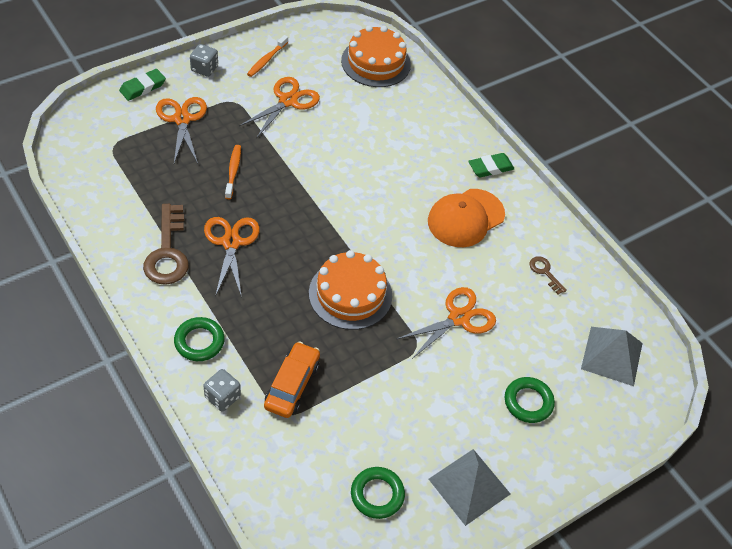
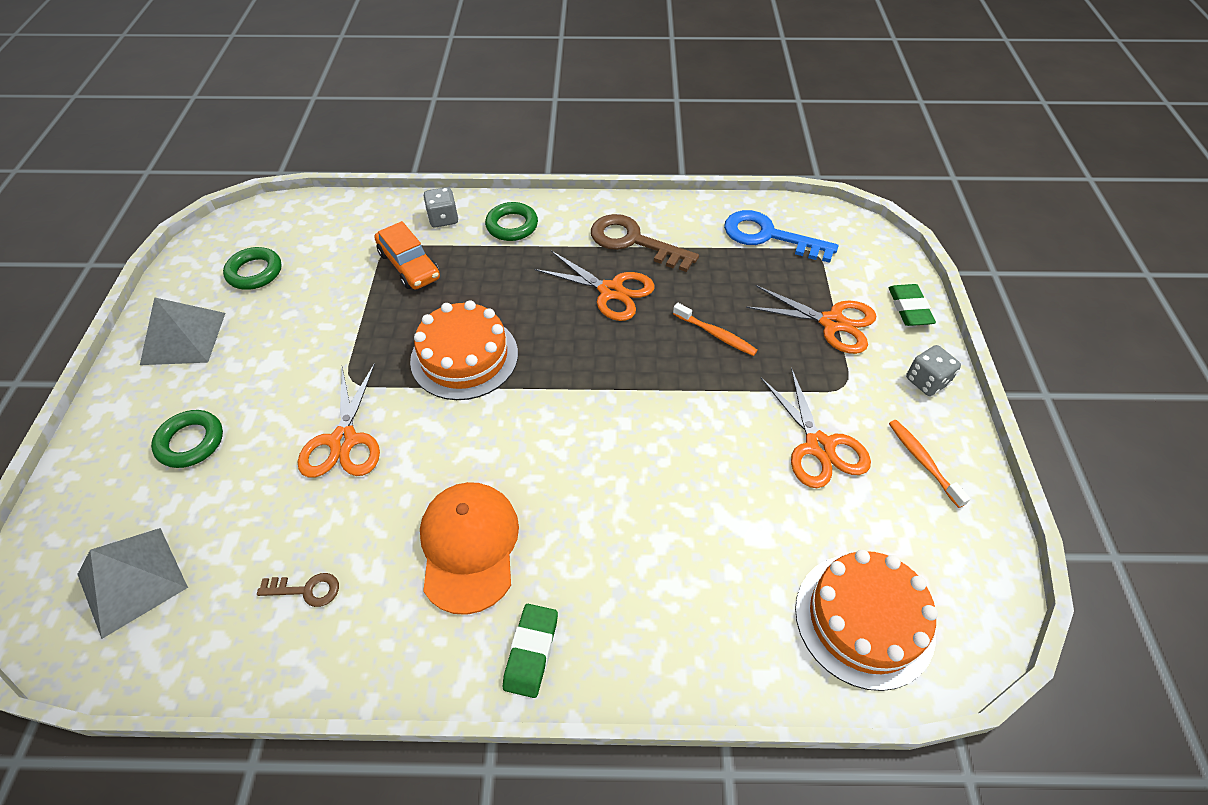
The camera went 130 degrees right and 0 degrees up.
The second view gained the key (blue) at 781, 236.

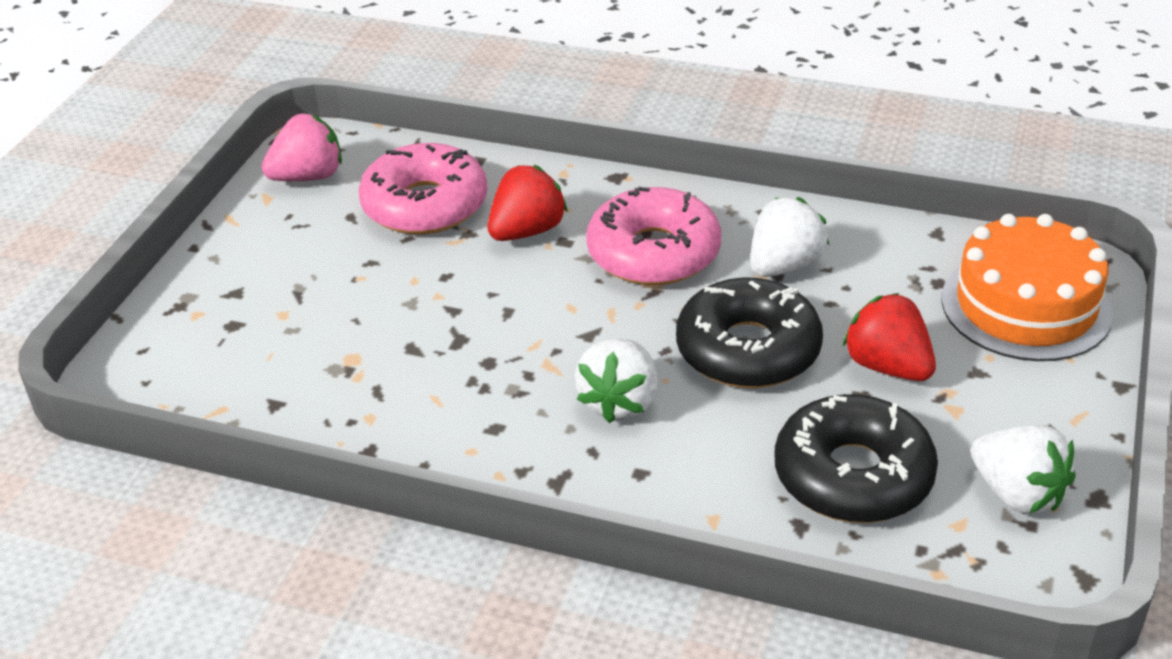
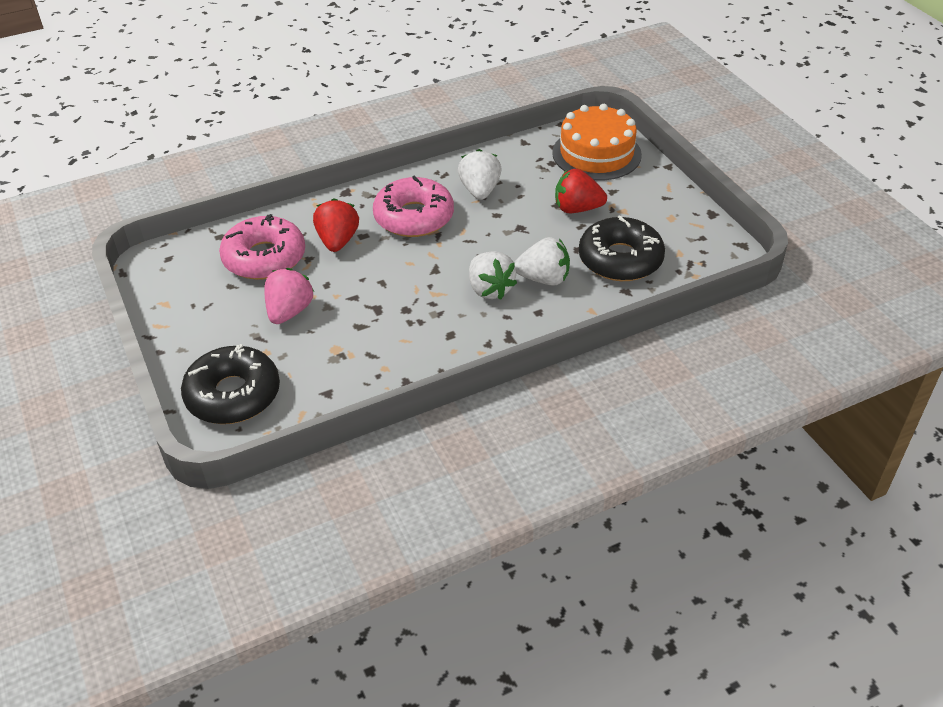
The camera went 45 degrees left and 5 degrees up.
The donut (black) ended up elsewhere, having gone from 749, 332 to 230, 384.
The strawberry (pink) ended up elsewhere, having gone from 301, 147 to 289, 296.
The strawberry (white) ended up elsewhere, having gone from 1023, 470 to 542, 261.

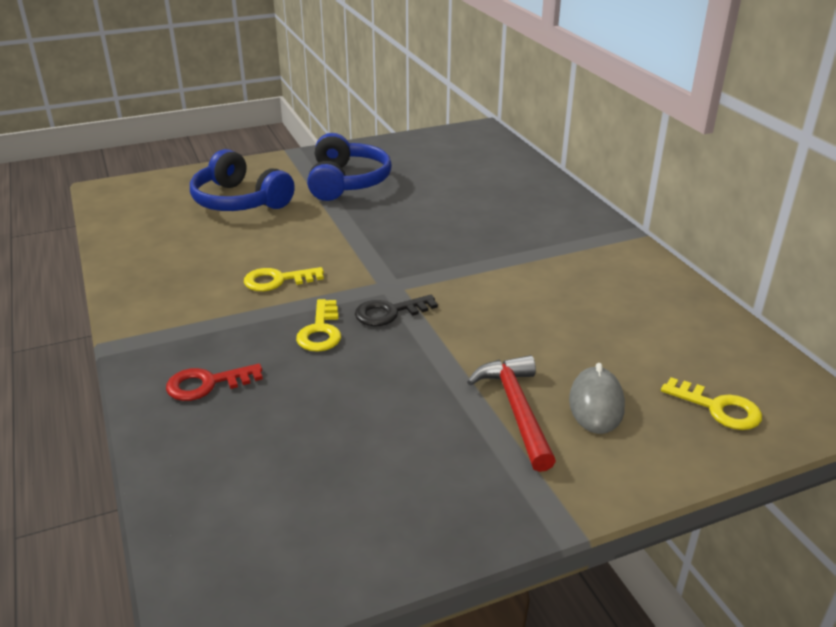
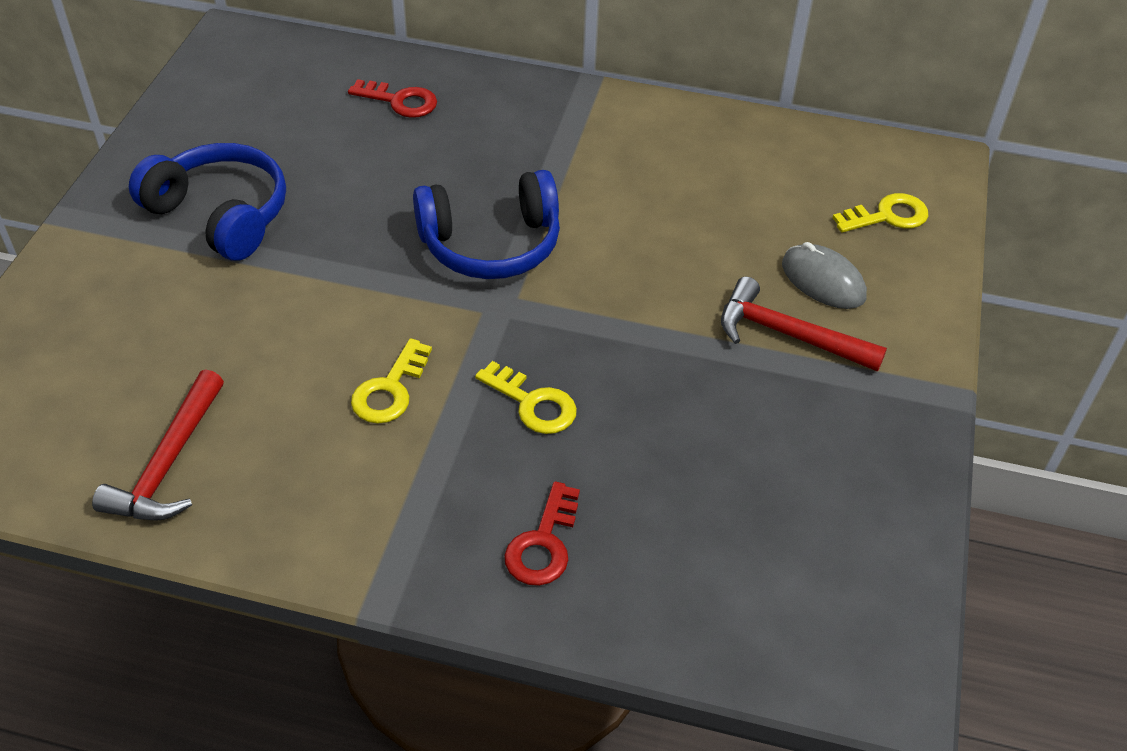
The camera went 55 degrees left and 15 degrees up.
The second view gained the hammer (red) at 158, 444.
The second view gained the key (red) at 392, 98.
The headphones (blue) ended up elsewhere, having gone from 242, 180 to 486, 224.
The second view lost the key (black) at 396, 310.

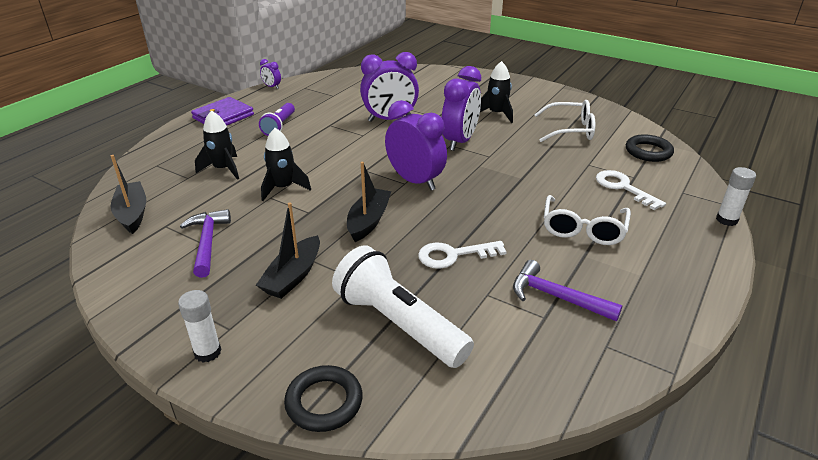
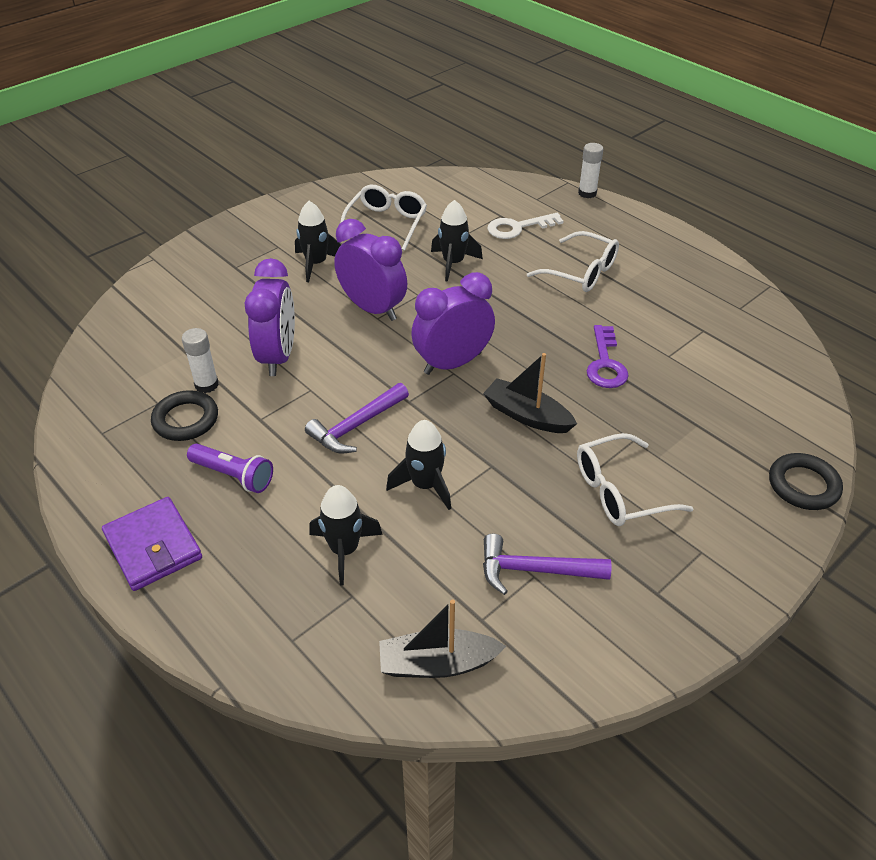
The camera went 75 degrees left and 10 degrees up.
The ring (black) ended up elsewhere, having gone from 650, 148 to 184, 415.
The glue stick (white) ended up elsewhere, having gone from 199, 326 to 200, 360.
The hammer (purple) ended up elsewhere, having gone from 568, 290 to 357, 418.
The second view gained the rocket (black) at 457, 240.
Where the boat (black) stood at 288, 250, the glasses (white) came to stand at 635, 479.
What was the key (white) at 462, 255 turned into the key (purple) at 608, 356.
The second view lost the clock (purple) at 270, 74.
The second view lost the flashlight (white) at 403, 306.

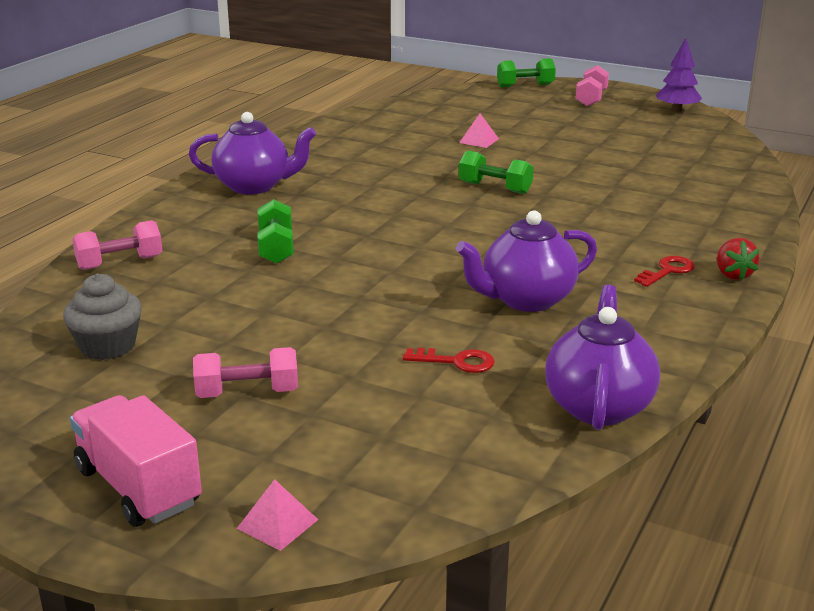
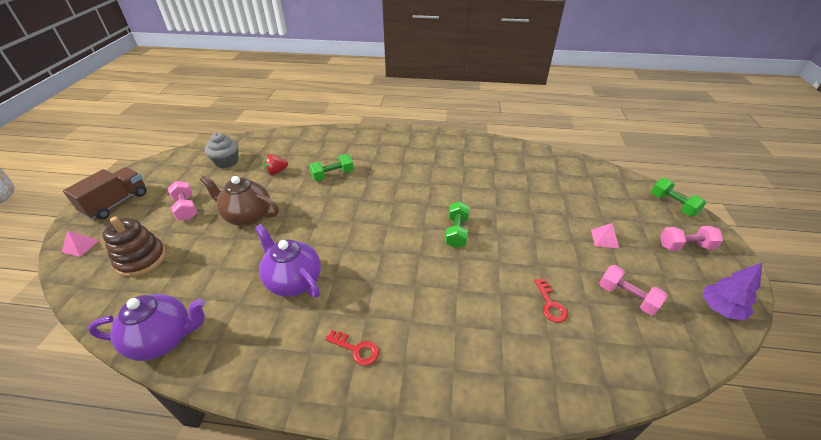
The camera went 70 degrees right and 15 degrees up.
What was the truck (pink) at 136, 461 turned into the truck (brown) at 105, 193.
The second view gained the stacking toy (brown) at 134, 247.
The second view gained the teapot (brown) at 239, 200.
The strawberry (red) ended up elsewhere, having gone from 738, 259 to 275, 164.
The key (red) ended up elsewhere, having gone from 449, 360 to 551, 301.
The pyramid (pink) ended up elsewhere, having gone from 479, 130 to 605, 236.
The dumbbell (pink) ended up elsewhere, having gone from 117, 245 to 633, 290.
The second view lost the teapot (purple) at 252, 153.

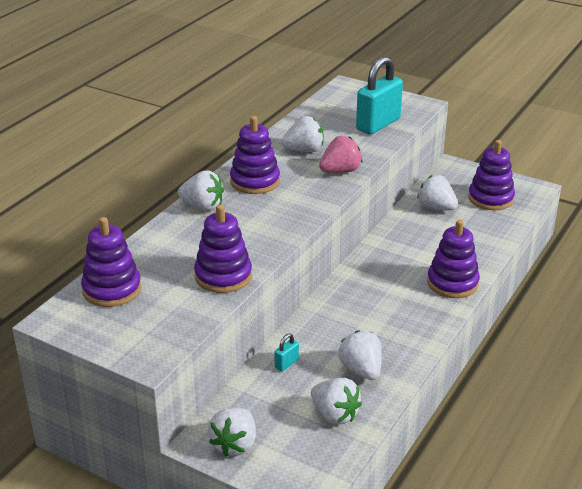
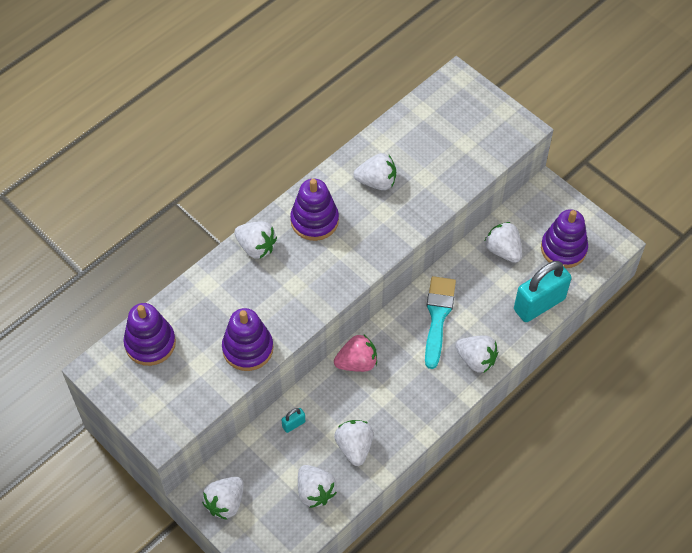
The camera went 15 degrees right and 25 degrees up.
The strawberry (pink) ended up elsewhere, having gone from 340, 154 to 355, 353.
The second view gained the brush (turquoise) at 440, 322.
Where the stacking toy (purple) stood at 453, 259, the strawberry (white) came to stand at 476, 353.
The padlock (turquoise) ended up elsewhere, having gone from 379, 95 to 543, 291.

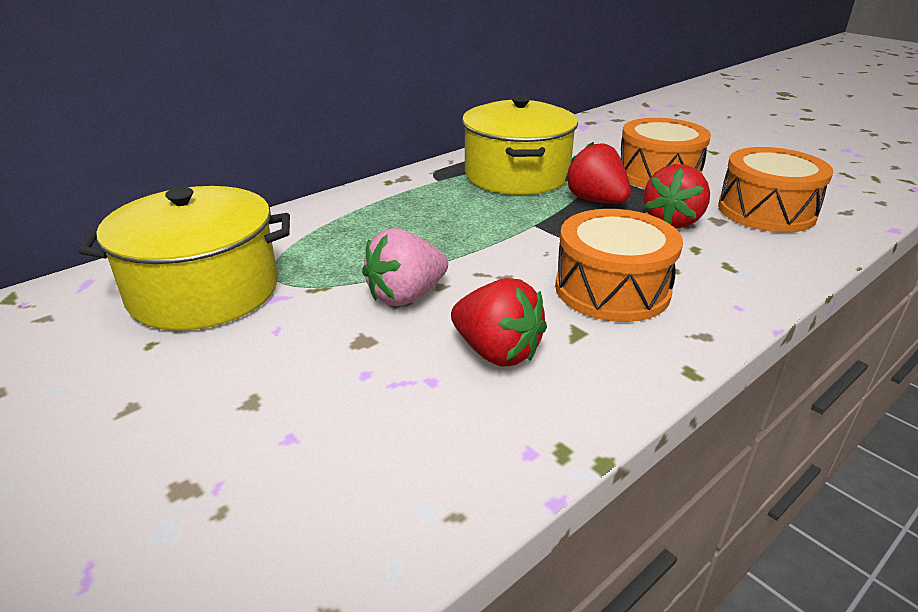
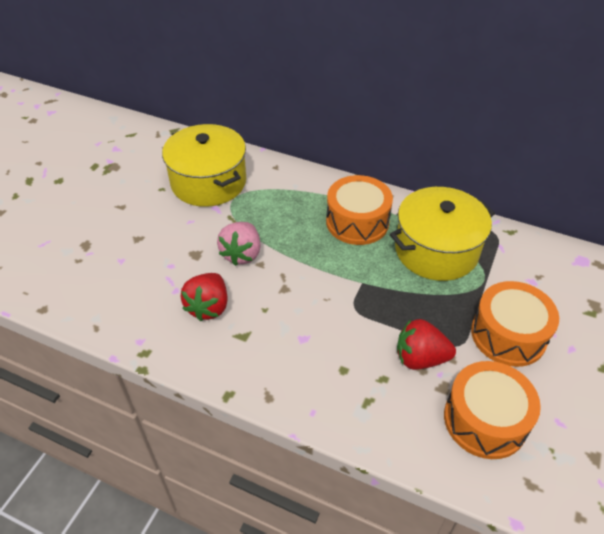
The camera went 65 degrees right and 15 degrees up.
The strawberry (pink) at 405, 267 ended up facing another way, 105 degrees counterclockwise from before.
The drum (orange) ended up elsewhere, having gone from 619, 265 to 359, 210.
The second view lost the strawberry (red) at 598, 172.

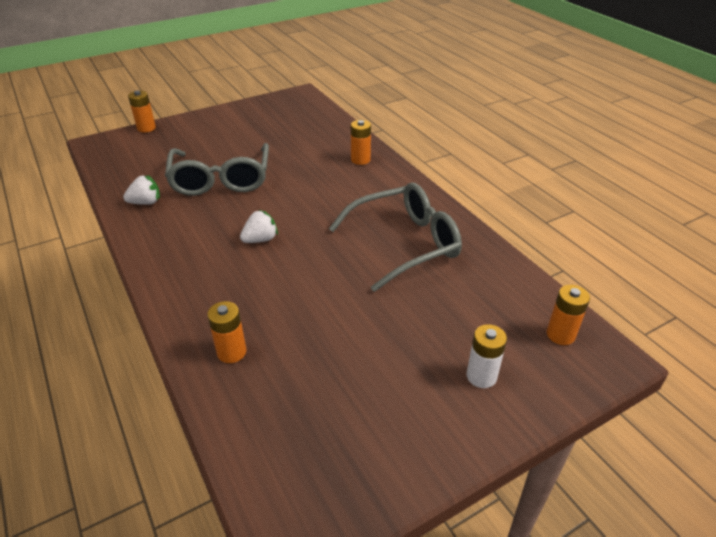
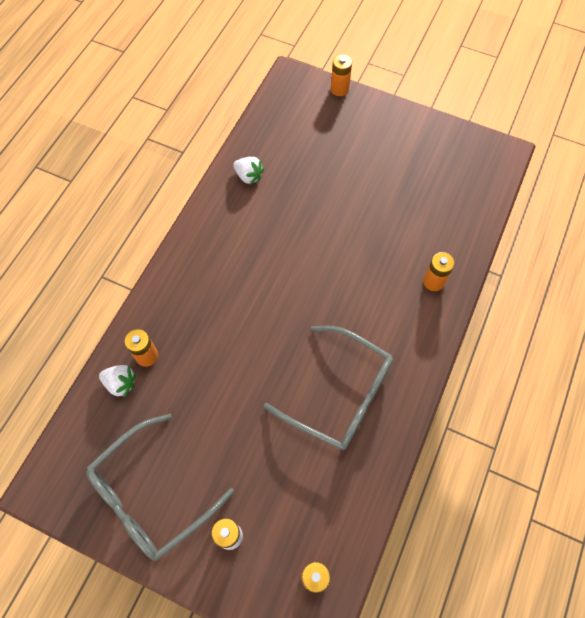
The camera went 55 degrees right and 25 degrees up.
The glasses (grey) ended up elsewhere, having gone from 217, 169 to 160, 487.
The strawberry (white) ended up elsewhere, having gone from 259, 226 to 117, 381.

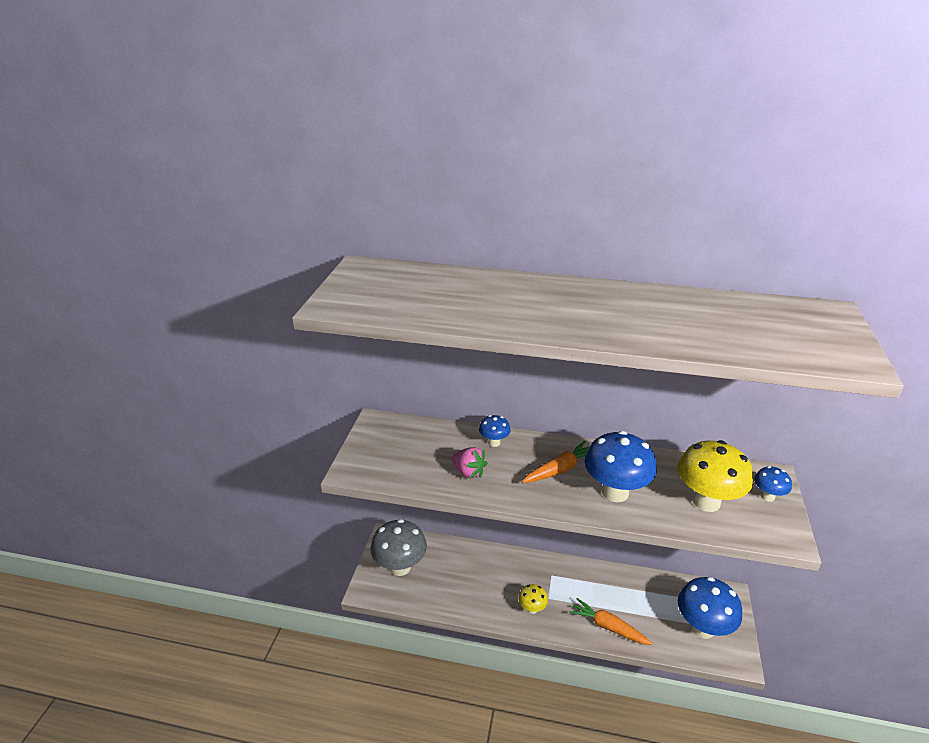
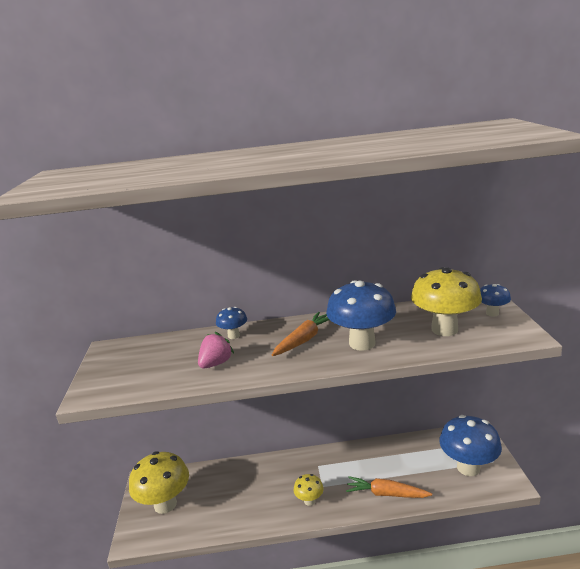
The camera went 15 degrees left and 10 degrees down.
What was the mushroom (grey) at 398, 547 turned into the mushroom (yellow) at 159, 482.
The strawberry (pink) at 469, 463 ended up facing another way, 75 degrees counterclockwise from before.

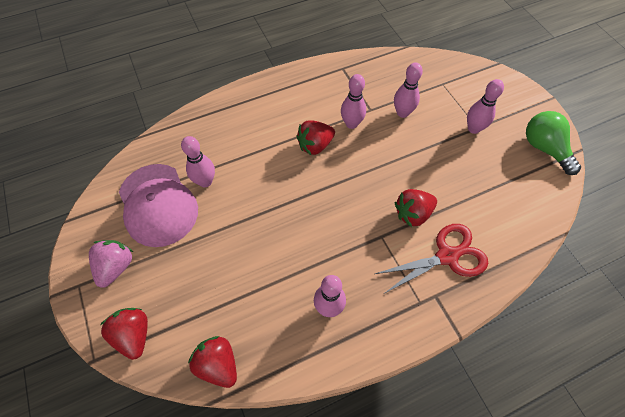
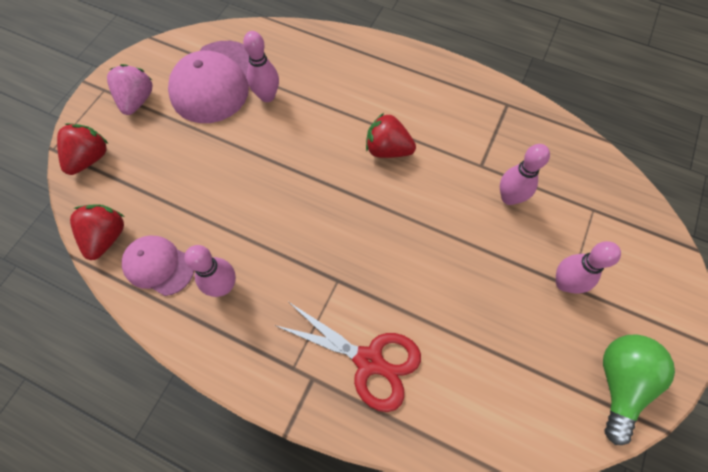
The camera went 50 degrees right and 5 degrees up.
The strawberry (pink) at 111, 264 ended up facing another way, 60 degrees counterclockwise from before.
The second view gained the cap (pink) at 158, 266.
The second view lost the bowling pin (pink) at 353, 101.
The second view lost the strawberry (red) at 416, 208.

